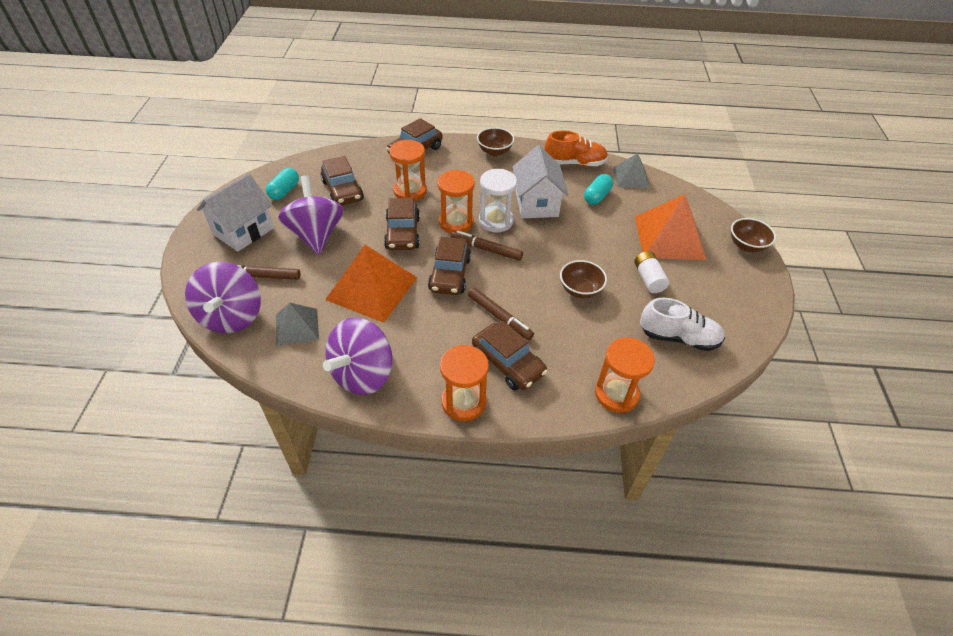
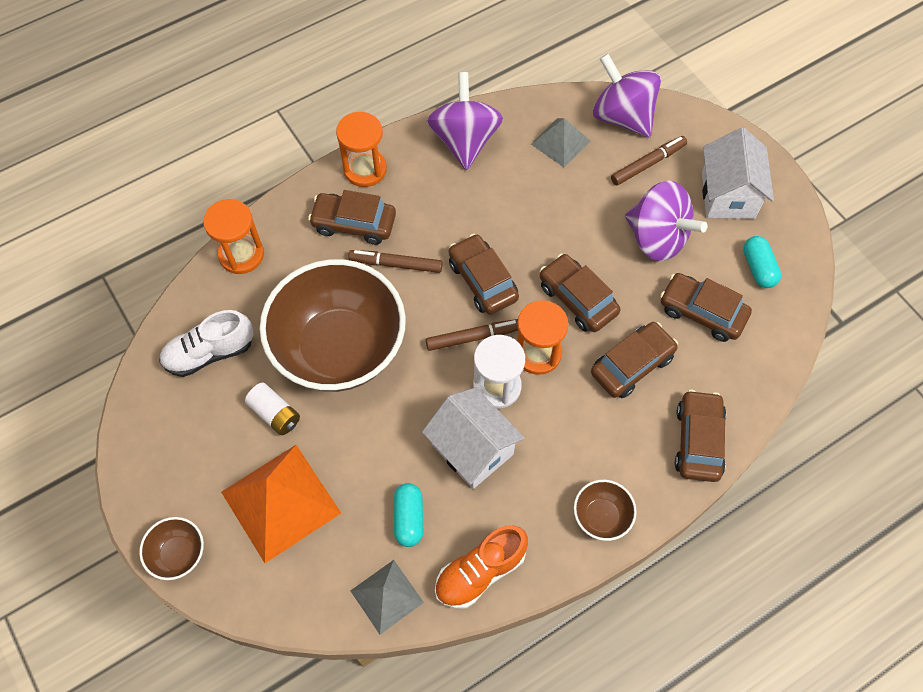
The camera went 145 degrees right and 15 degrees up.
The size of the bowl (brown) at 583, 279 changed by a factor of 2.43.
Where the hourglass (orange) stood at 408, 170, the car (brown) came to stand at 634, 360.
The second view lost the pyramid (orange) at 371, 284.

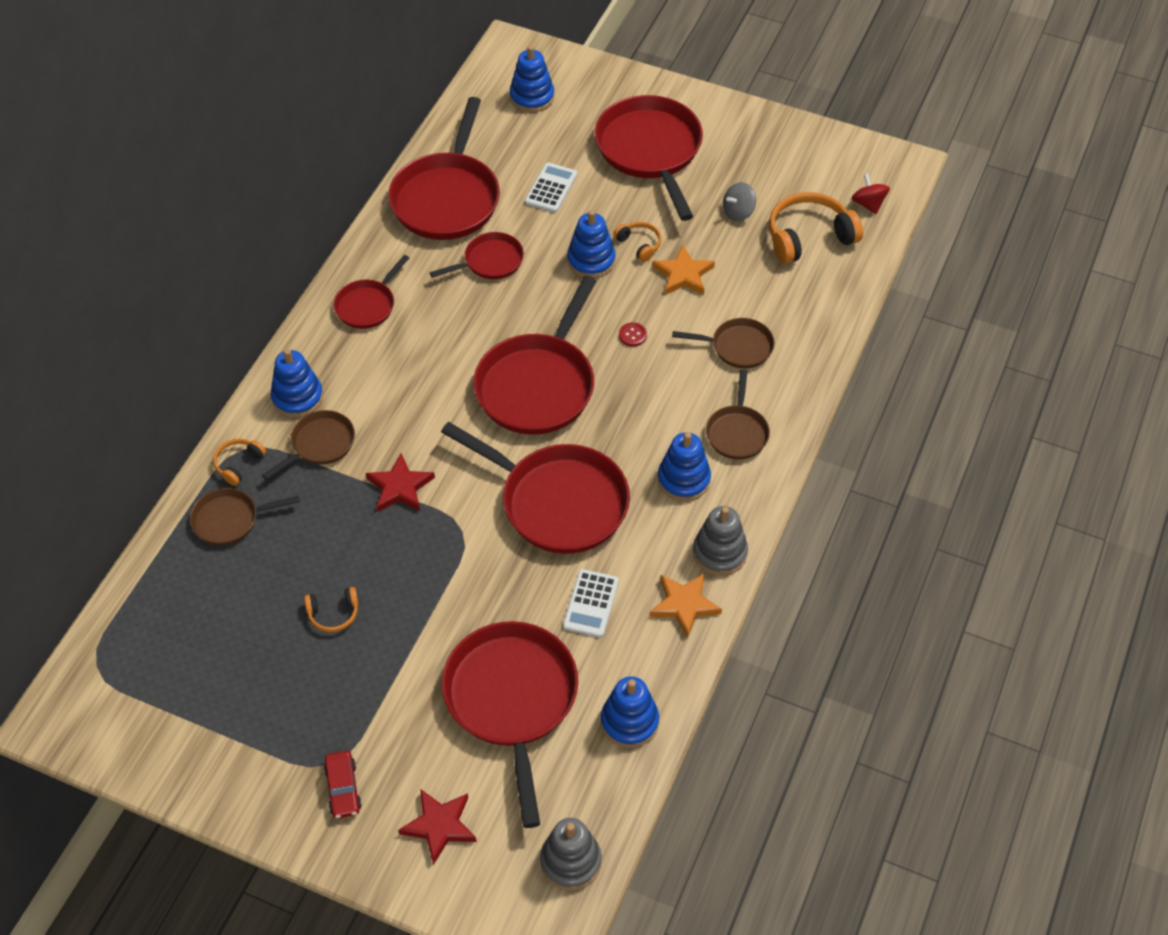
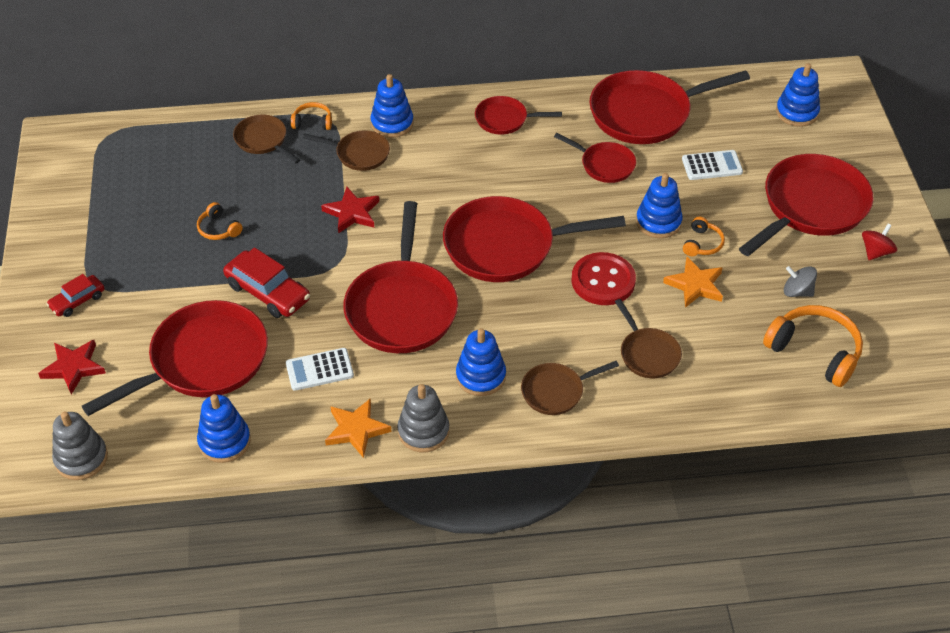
The camera went 60 degrees right and 5 degrees down.
The second view gained the car (red) at 266, 282.
The size of the button (red) at 633, 334 changed by a factor of 2.38.
The spinning top (red) ended up elsewhere, having gone from 871, 193 to 879, 242.

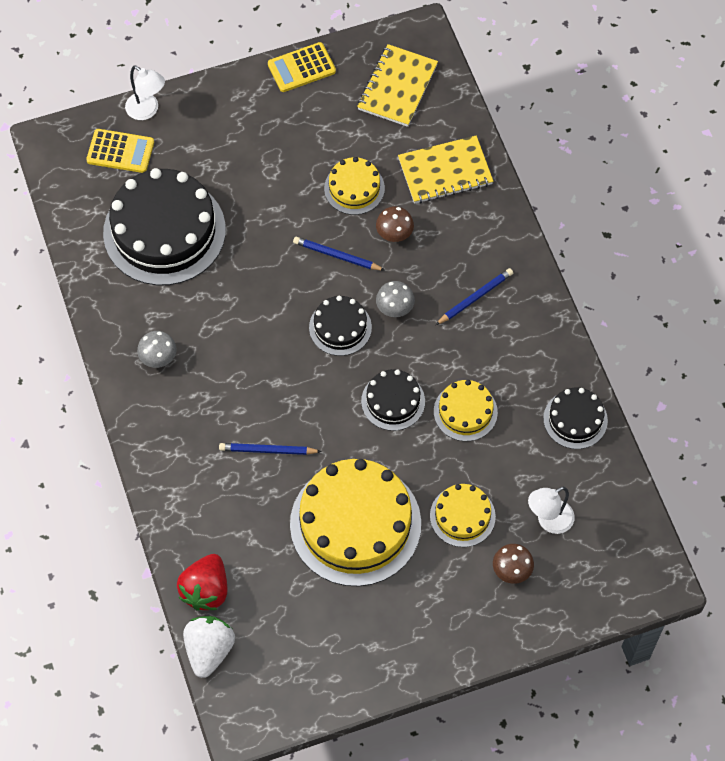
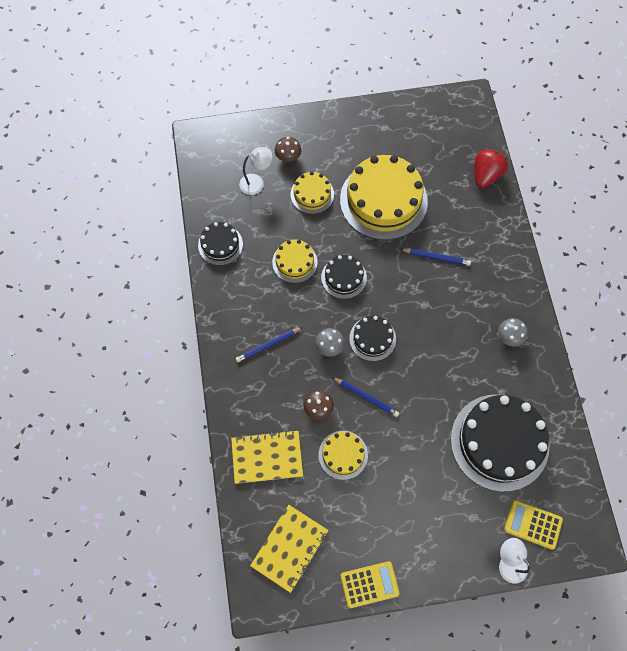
The camera went 170 degrees left and 5 degrees up.
The second view lost the strawberry (white) at 209, 647.

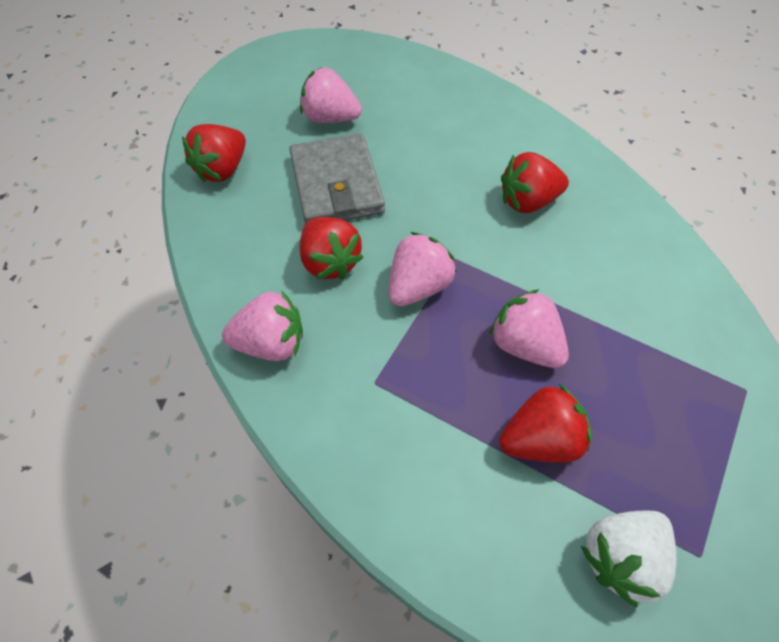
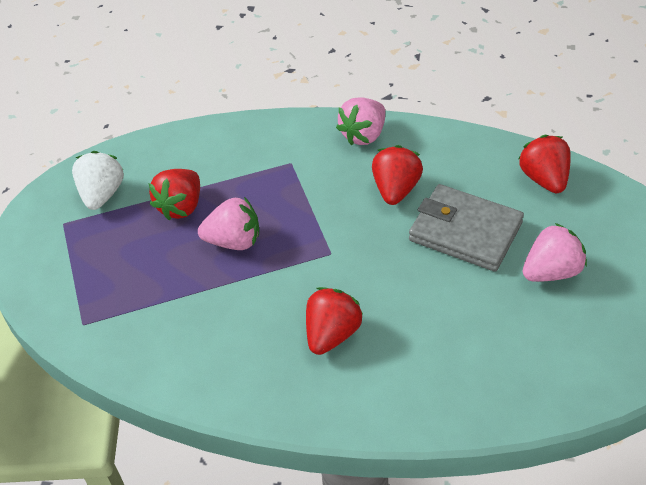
The camera went 135 degrees right and 10 degrees down.
The strawberry (red) at 331, 248 ended up facing another way, 90 degrees clockwise from before.
The second view lost the strawberry (pink) at 422, 269.

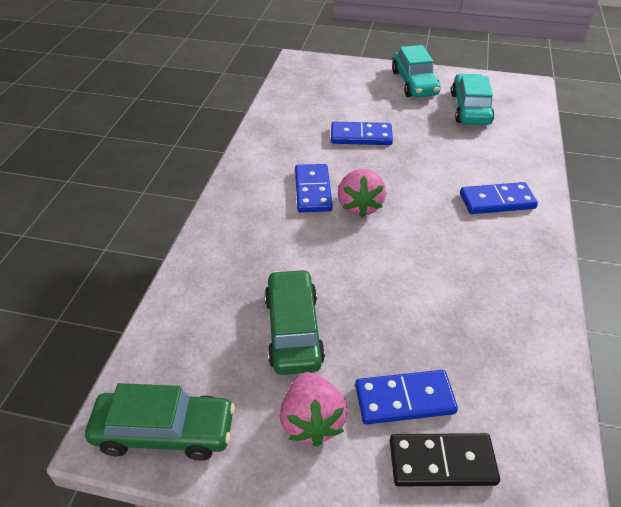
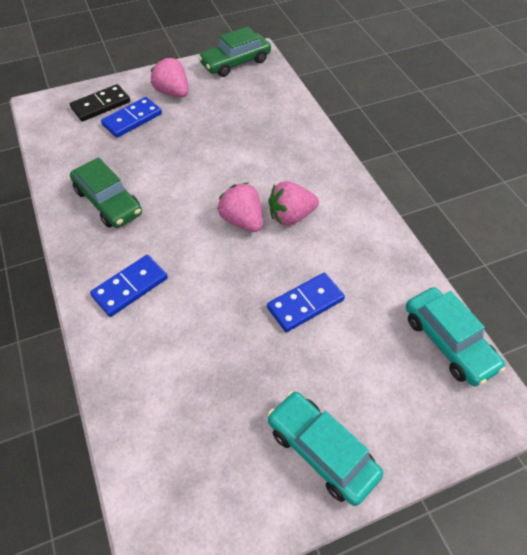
The camera went 145 degrees right and 10 degrees up.
The car (green) ended up elsewhere, having gone from 295, 322 to 106, 192.
Where the domino (blue) stood at 314, 188, the strawberry (pink) came to stand at 294, 203.
The car (turquoise) ended up elsewhere, having gone from 472, 99 to 456, 336.

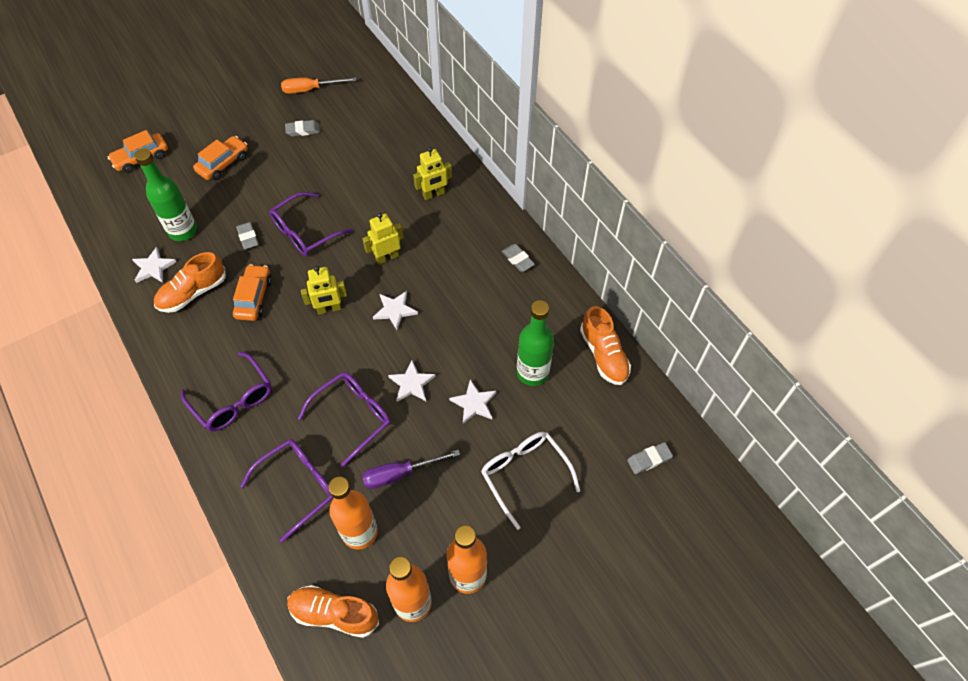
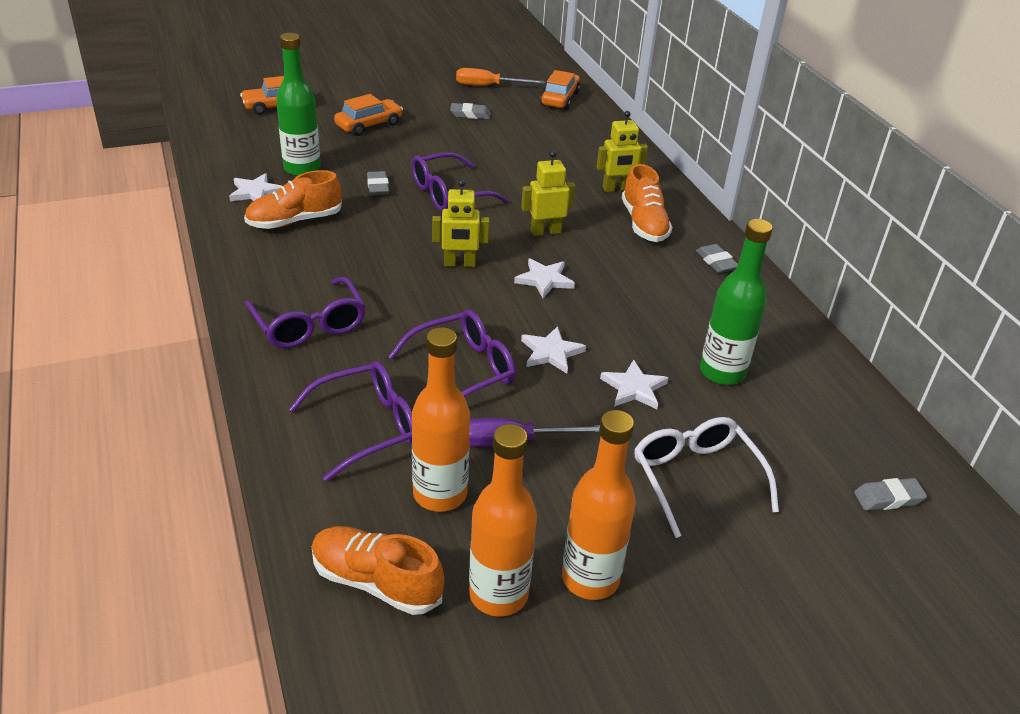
The camera went 10 degrees right and 20 degrees down.
The car (orange) ended up elsewhere, having gone from 252, 292 to 560, 90.
The shoe (orange) ended up elsewhere, having gone from 605, 345 to 647, 203.

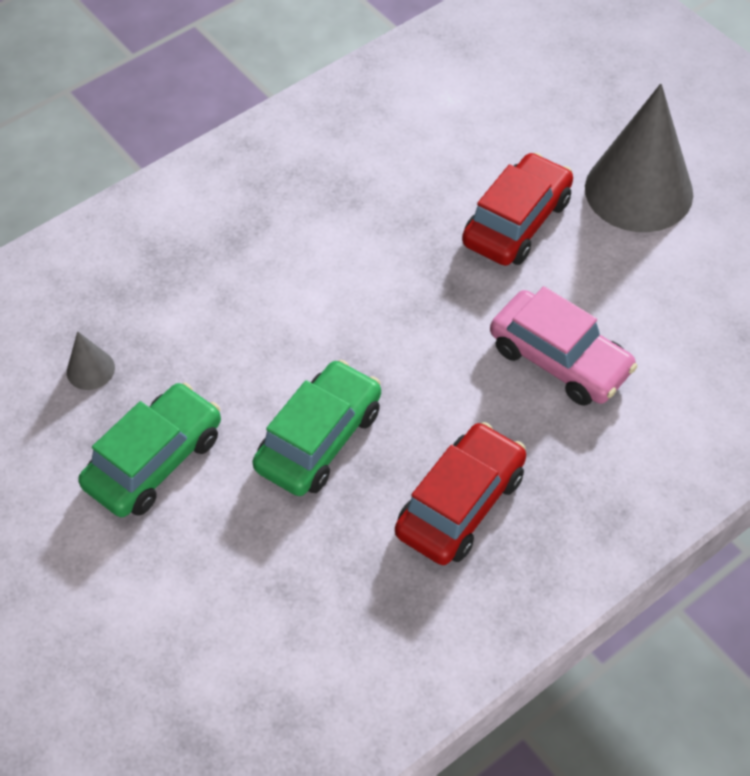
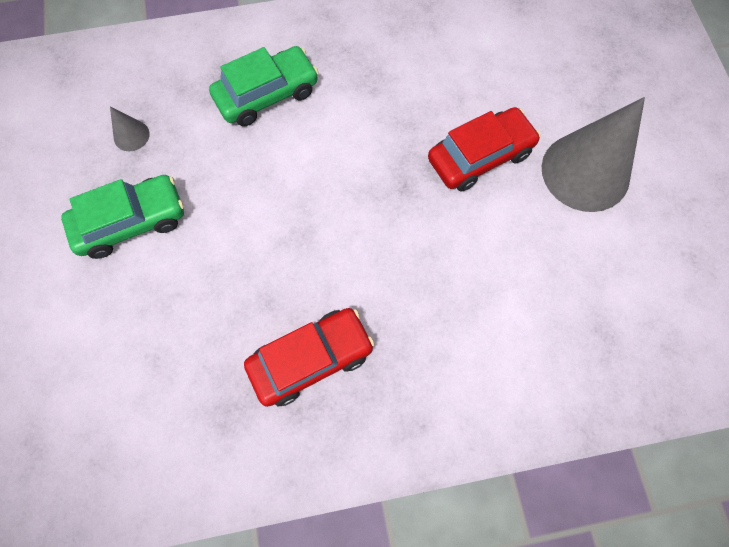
The camera went 25 degrees right and 15 degrees up.
The car (green) ended up elsewhere, having gone from 316, 428 to 264, 86.
The second view lost the car (pink) at 563, 346.

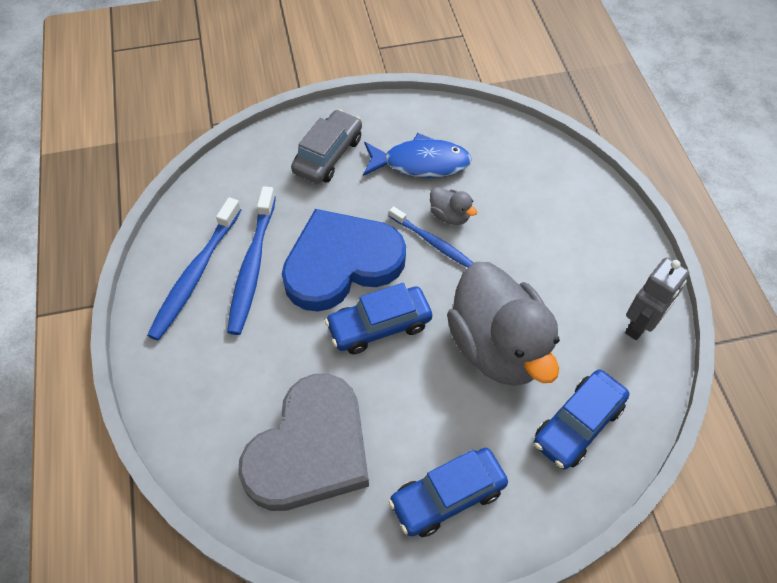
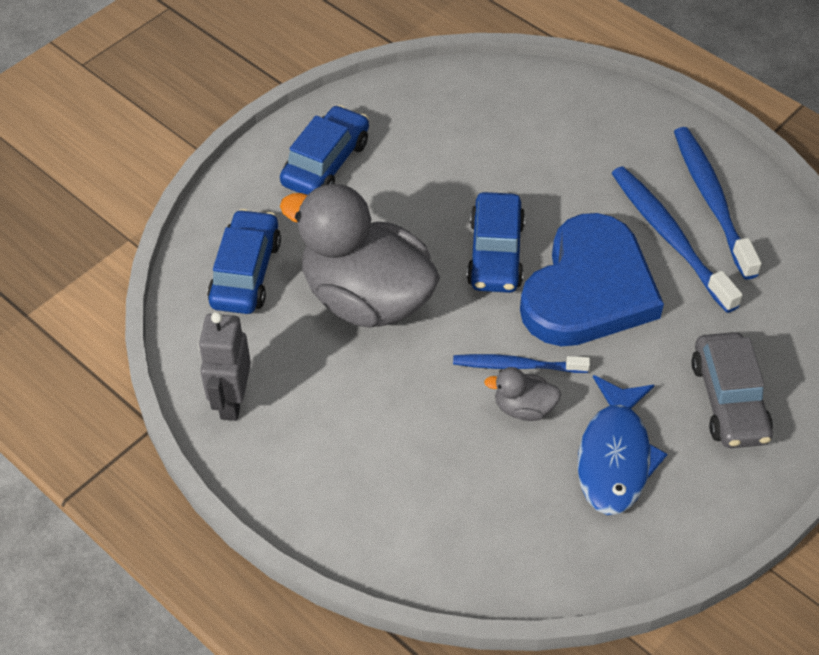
The camera went 145 degrees right and 5 degrees down.
The car (blue) at 378, 318 ended up facing another way, 150 degrees clockwise from before.
The fish (blue) at 417, 155 ended up facing another way, 45 degrees counterclockwise from before.
The second view lost the heart (grey) at 303, 442.

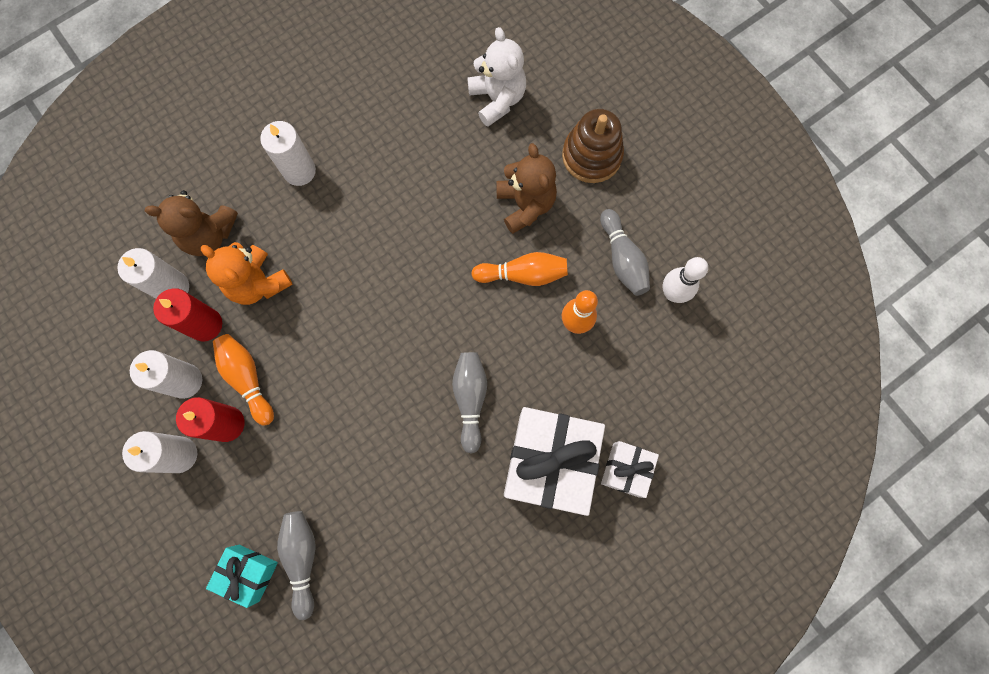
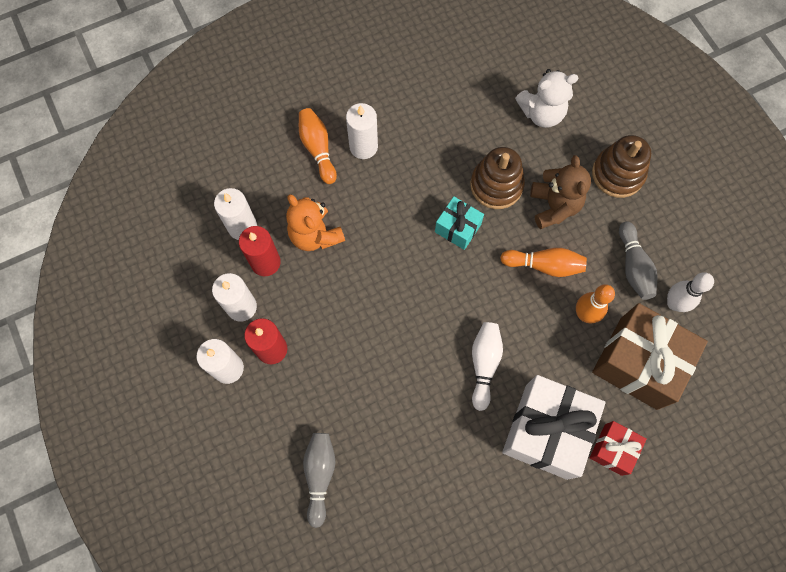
The camera went 10 degrees right and 5 degrees down.
The bowling pin (orange) ended up elsewhere, having gone from 243, 380 to 318, 146.
The gift (turquoise) ended up elsewhere, having gone from 242, 576 to 459, 223.
The second view gained the stacking toy (brown) at 497, 178.
What was the bowling pin (grey) at 469, 403 turned into the bowling pin (white) at 487, 366.
The teddy bear (white) at 496, 77 ended up facing another way, 90 degrees clockwise from before.
What was the gift (white) at 630, 469 turned into the gift (red) at 618, 448.
The second view gained the gift (brown) at 650, 356.
The second view lost the teddy bear (brown) at 191, 223.

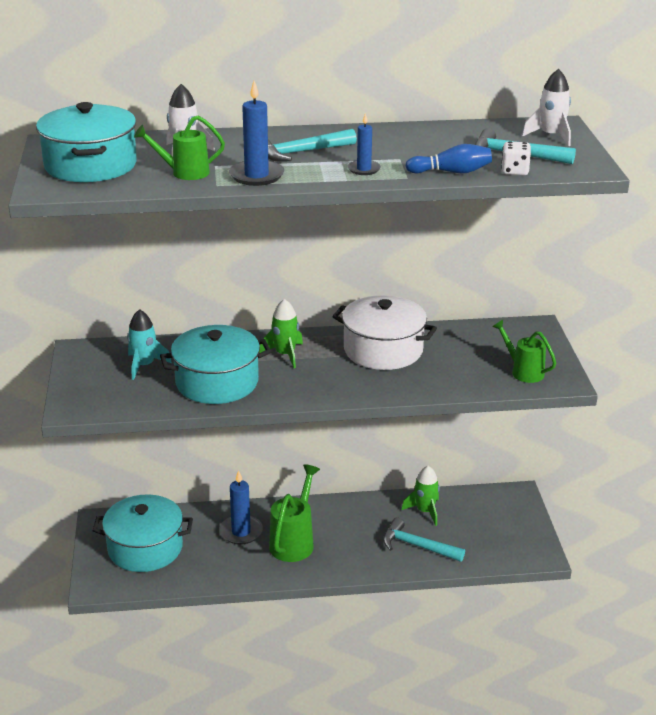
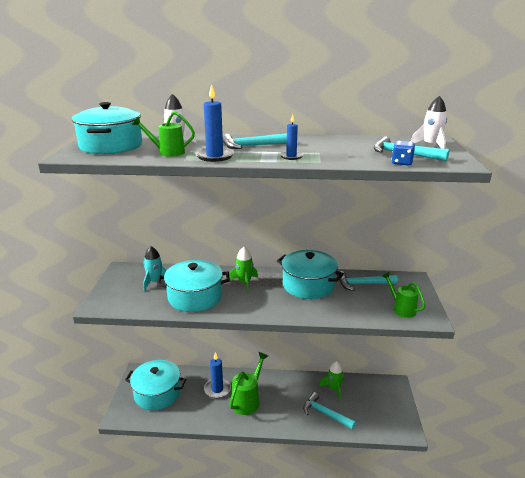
The camera went 10 degrees right and 5 degrees down.
What was the pot (white) at 384, 332 turned into the pot (turquoise) at 310, 274.
The second view gained the hammer (turquoise) at 367, 281.
What was the dice (white) at 516, 158 turned into the dice (blue) at 403, 153.
The second view lost the bowling pin (blue) at 448, 158.

